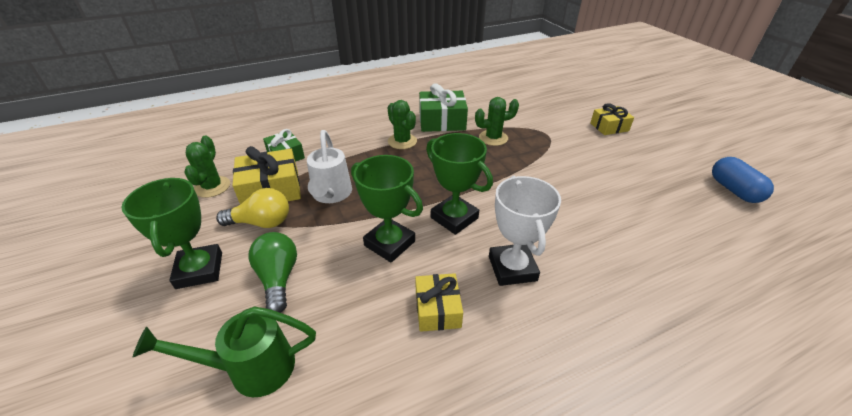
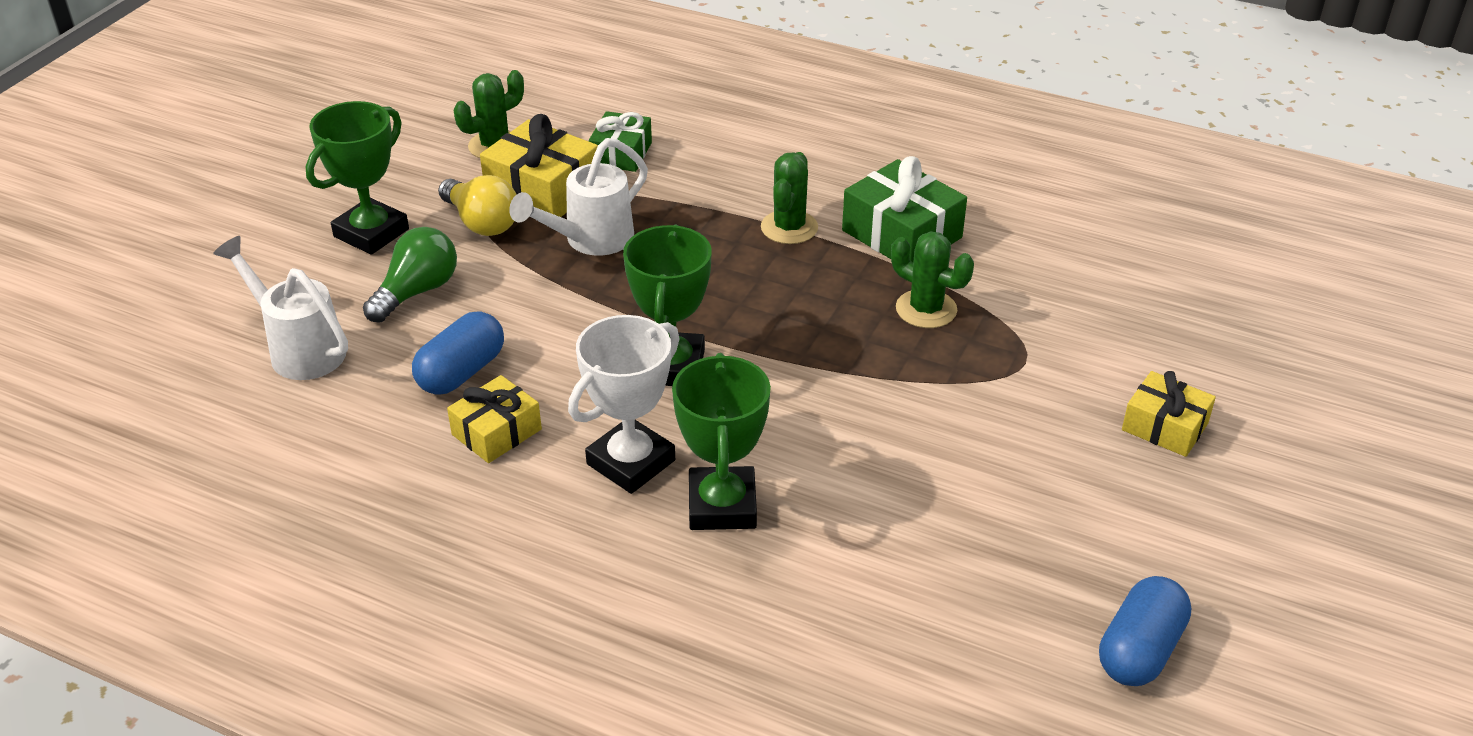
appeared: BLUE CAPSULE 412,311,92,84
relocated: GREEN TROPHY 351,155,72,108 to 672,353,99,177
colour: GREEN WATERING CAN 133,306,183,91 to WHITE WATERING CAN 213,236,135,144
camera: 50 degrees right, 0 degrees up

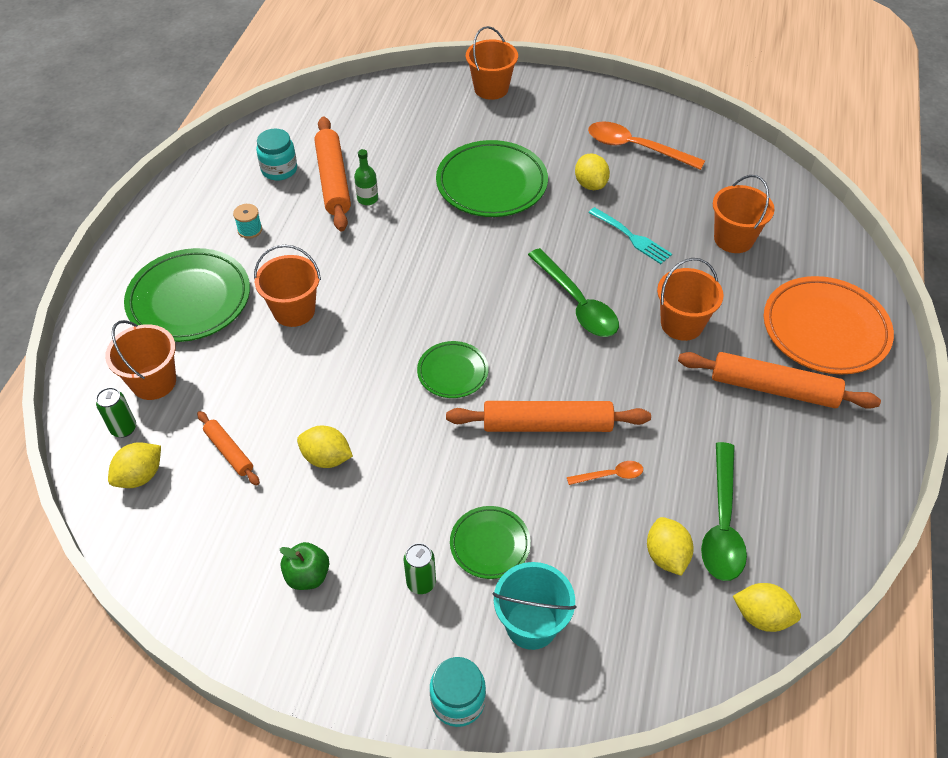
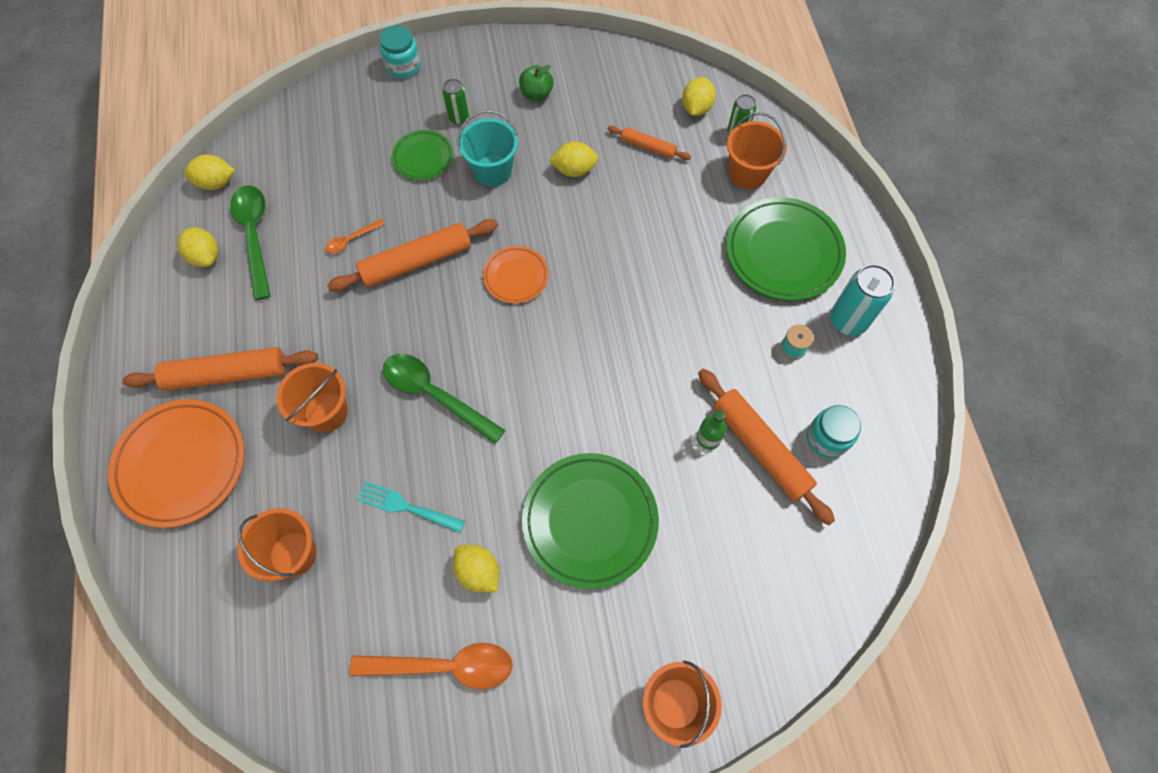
missing: ORANGE BUCKET 254,245,67,82
appeared: TURQUOISE CAN 830,264,65,72
relocated: YELLOW LEMON 647,517,47,59 to 177,227,41,40; TURQUOISE BUCKET 493,562,84,88 to 458,110,60,77
colour: GREEN PLATE 417,341,71,57 to ORANGE PLATE 483,246,66,58
camera: 155 degrees right, 15 degrees up

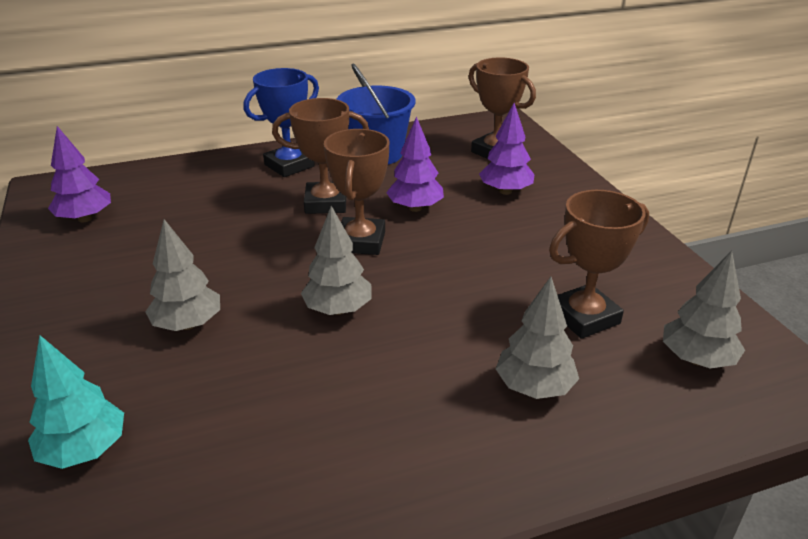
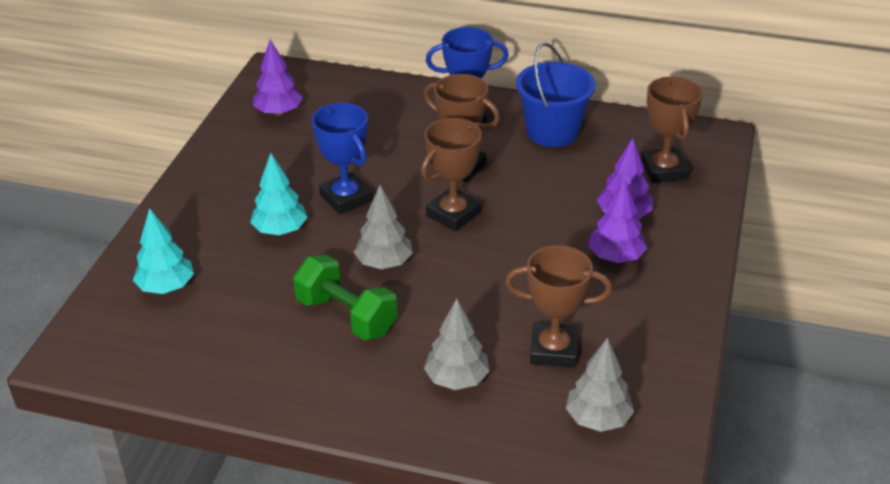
appeared: BLUE TROPHY 312,103,60,111; GREEN DUMBBELL 293,255,104,85
relocated: PURPLE TREE 386,116,58,96 to 588,179,59,84
colour: GREY TREE 145,219,75,112 to TURQUOISE TREE 250,153,58,82
camera: 35 degrees right, 5 degrees up

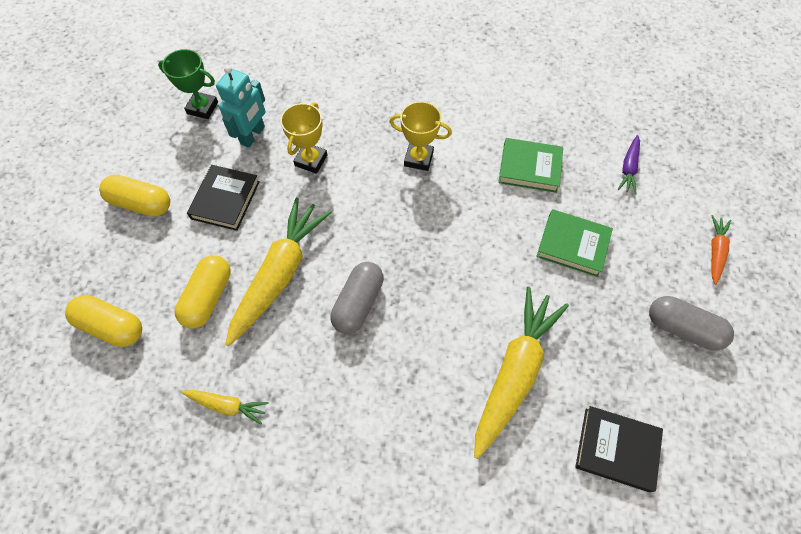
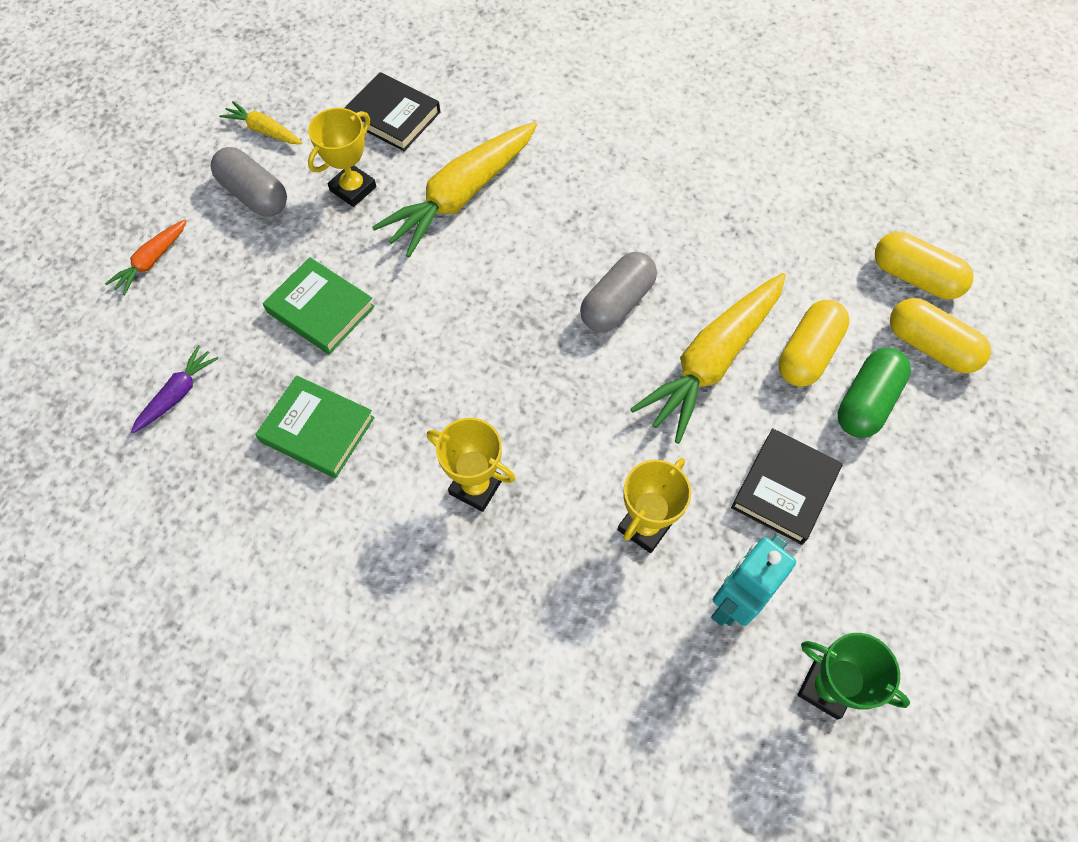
appeared: YELLOW TROPHY 308,108,68,99; GREEN CAPSULE 838,348,73,90
relocated: YELLOW CAPSULE 99,175,71,42 to 875,232,99,67; YELLOW CARROT 181,390,88,35 to 219,101,83,43
camera: 165 degrees left, 0 degrees up

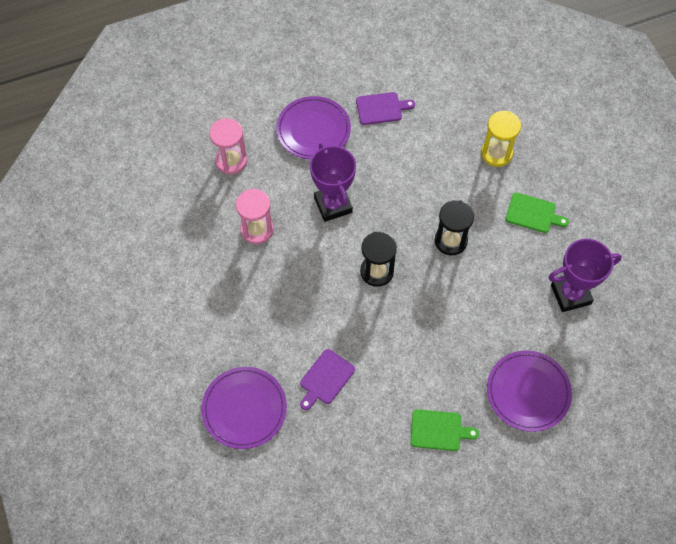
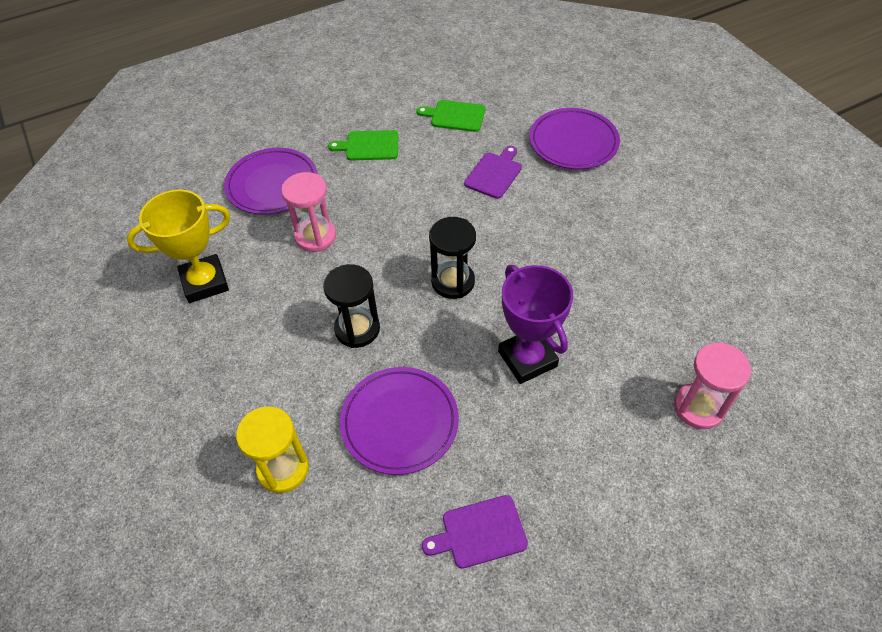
relocated: PURPLE PLATE 276,96,75,63 to 340,367,119,108; PINK HOURGLASS 236,189,38,55 to 281,172,55,80; GREEN CUTTING BOARD 506,193,63,40 to 417,100,68,32
colour: PURPLE TROPHY 548,239,74,73 to YELLOW TROPHY 127,190,103,113
camera: 175 degrees right, 10 degrees down

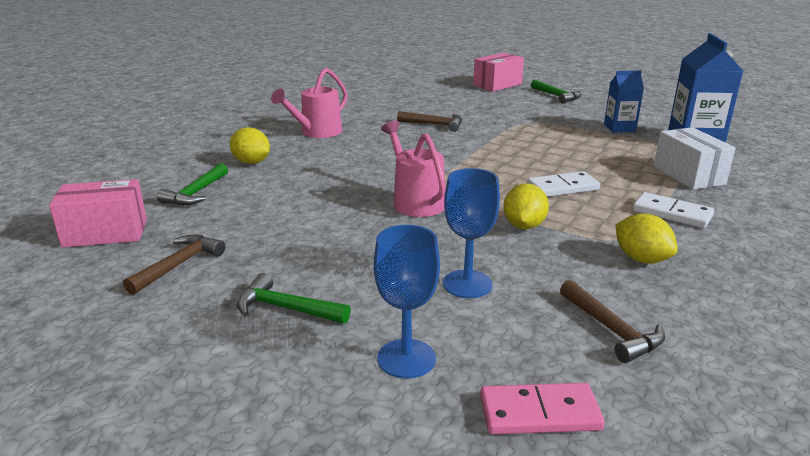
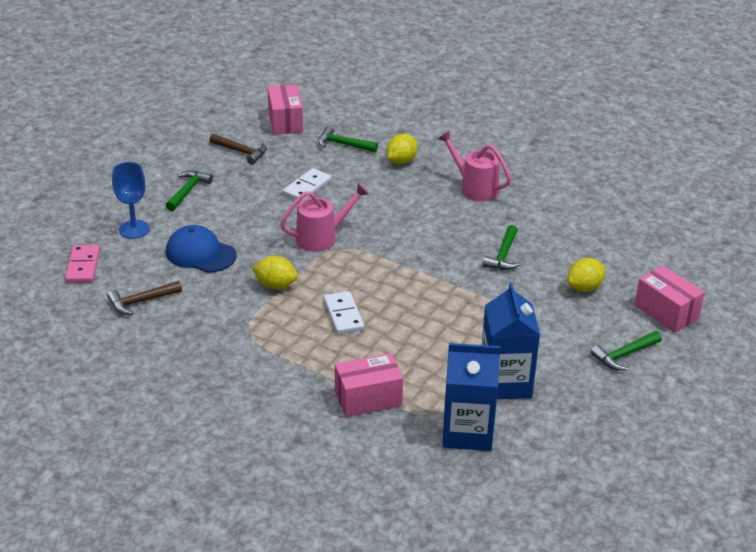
relocated: WHITE DOMINO 633,192,81,36 to 283,168,49,34; YELLOW LEMON 616,213,61,51 to 567,258,38,34
exchanged: BLUE GOBLET 443,168,57,130 to BLUE CAP 166,225,71,48
colour: BROWN HAMMER 397,111,65,21 to GREEN HAMMER 482,225,39,45; WHITE BOX 654,127,82,63 to PINK BOX 335,353,68,64
size: BLUE CARTON 604,70,40,62 = 482,283,58,116 x1.66
camera: 90 degrees right, 10 degrees up

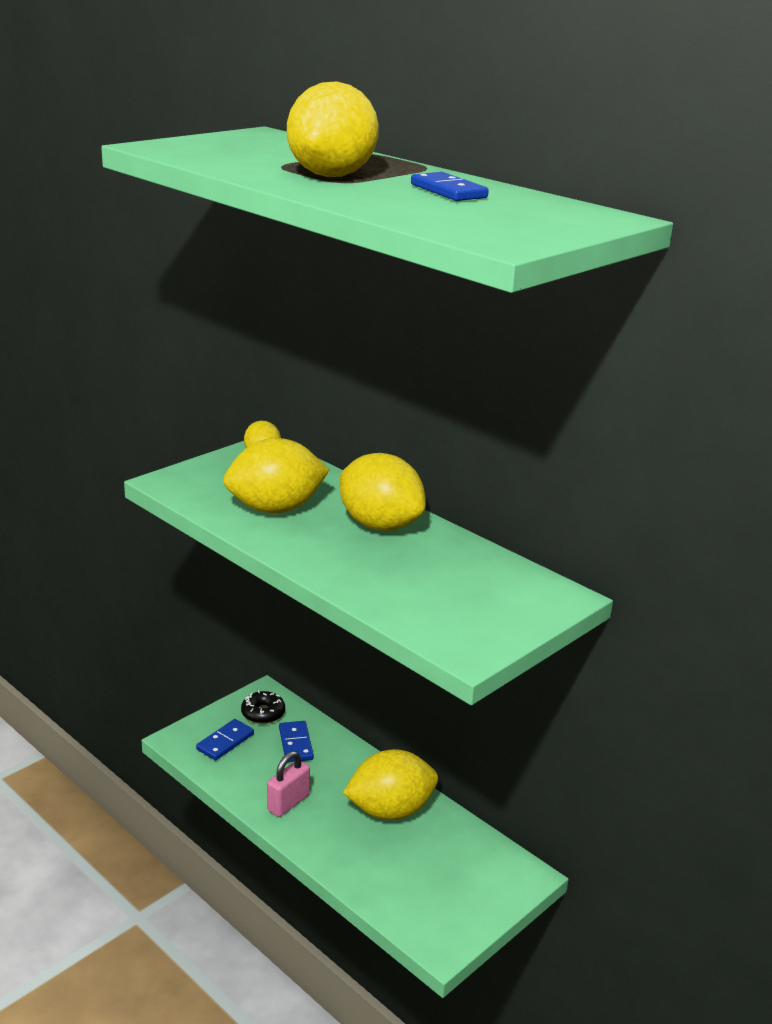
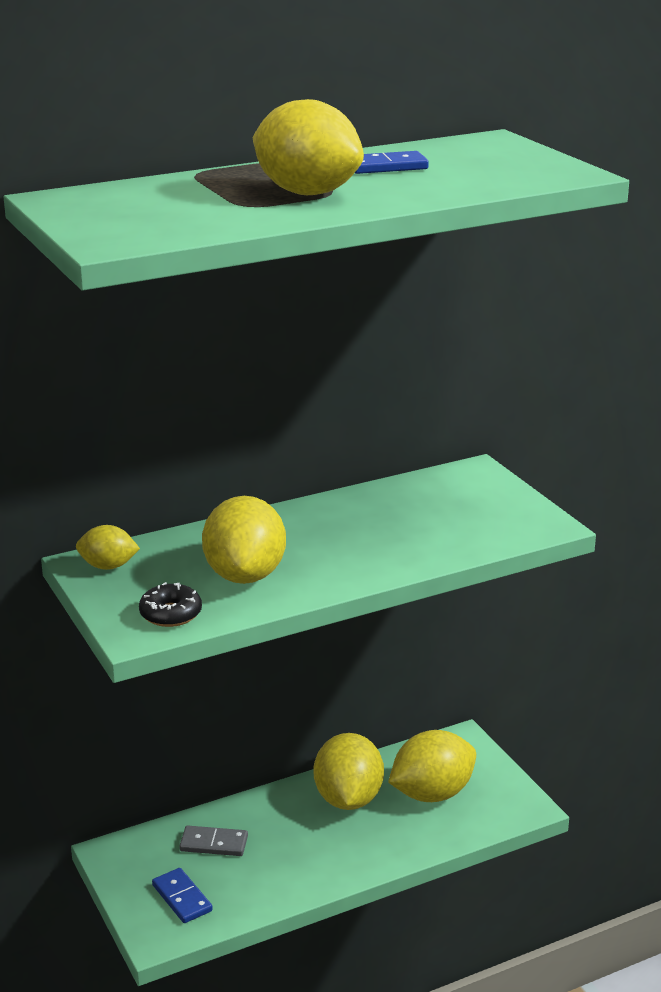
missing: PINK PADLOCK 267,751,43,66
relocated: YELLOW LEMON 340,453,86,78 to 388,730,88,72; BLACK DONUT 241,690,44,34 to 139,582,63,45
colour: BLUE DOMINO 279,721,35,41 to GREY DOMINO 179,826,69,30
camera: 70 degrees left, 0 degrees up

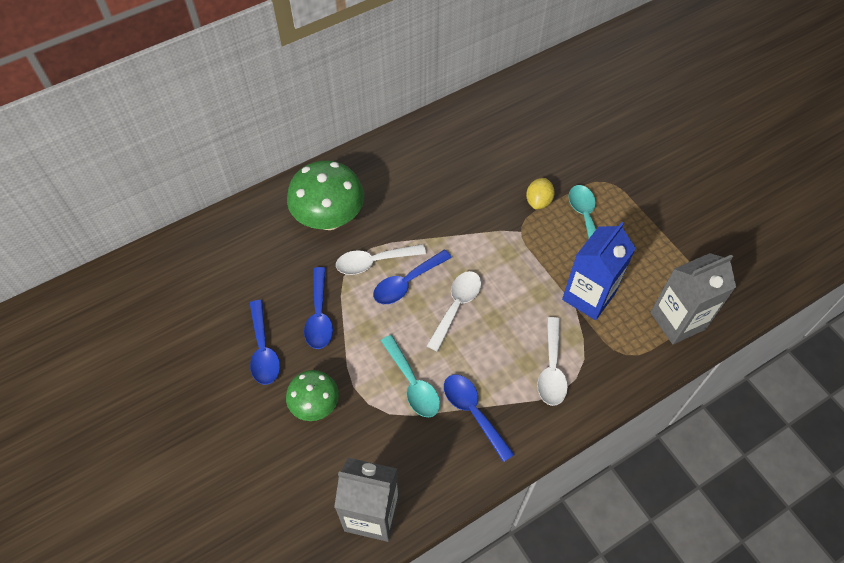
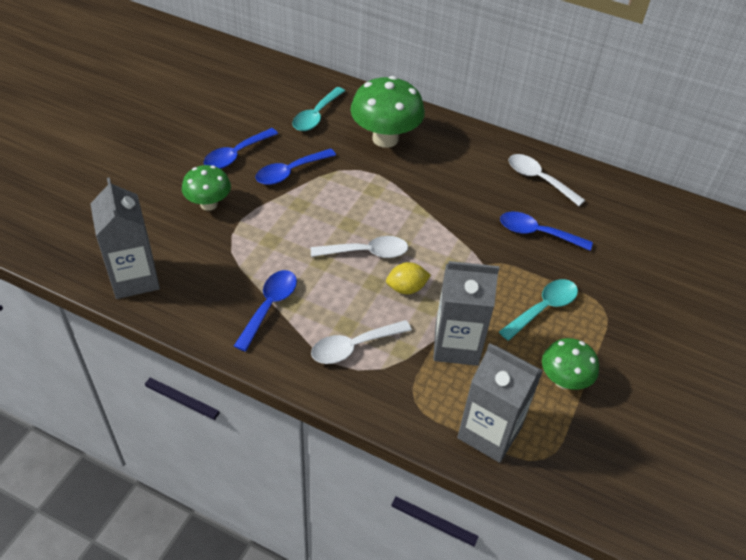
appeared: GREEN MUSHROOM 542,338,57,52
relocated: YELLOW LEMON 526,178,29,31 to 386,262,45,32; WHITE SPOON 336,244,90,31 to 509,154,76,52; BLUE SPOON 373,250,79,54 to 500,212,93,39; TURQUOISE SPOON 381,335,59,82 to 292,87,53,44
colour: BLUE CARTON 562,222,74,98 to GREY CARTON 433,261,66,105
camera: 55 degrees right, 10 degrees down

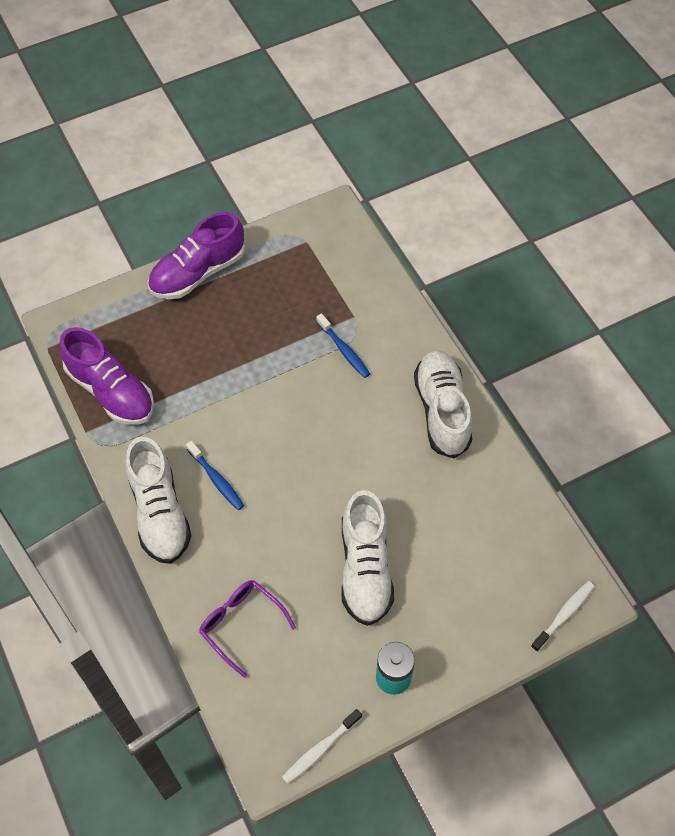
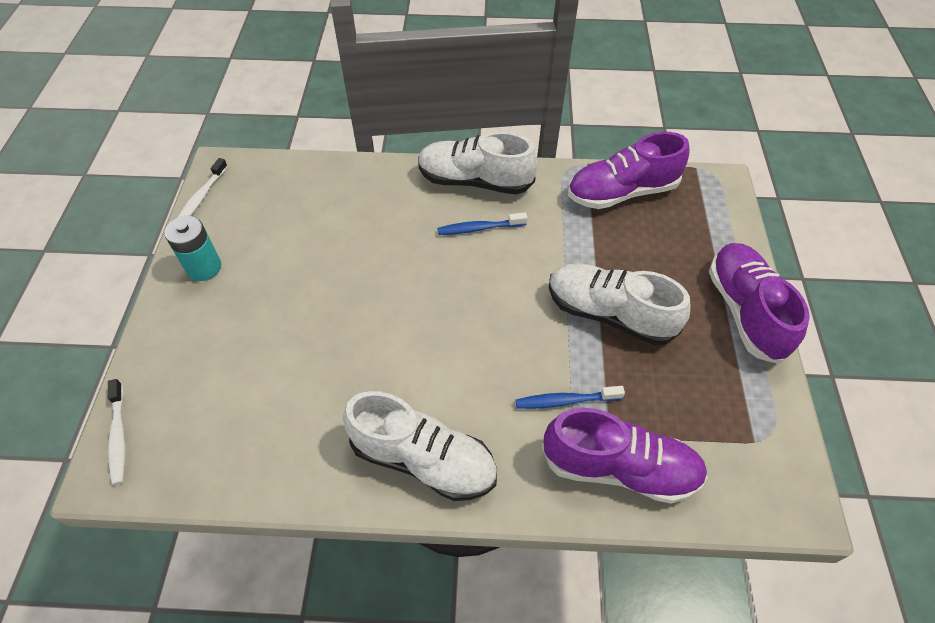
missing: PURPLE GLASSES 199,580,97,98
appeared: PURPLE SHOE 542,408,166,96
relocated: WHITE SHOE 341,490,53,136 to 549,263,141,82
spun: WHITE TOOTHBRUSH 282,709,80,75 = 178,158,50,59 150 degrees counterclockwise
camera: 120 degrees right, 5 degrees down

